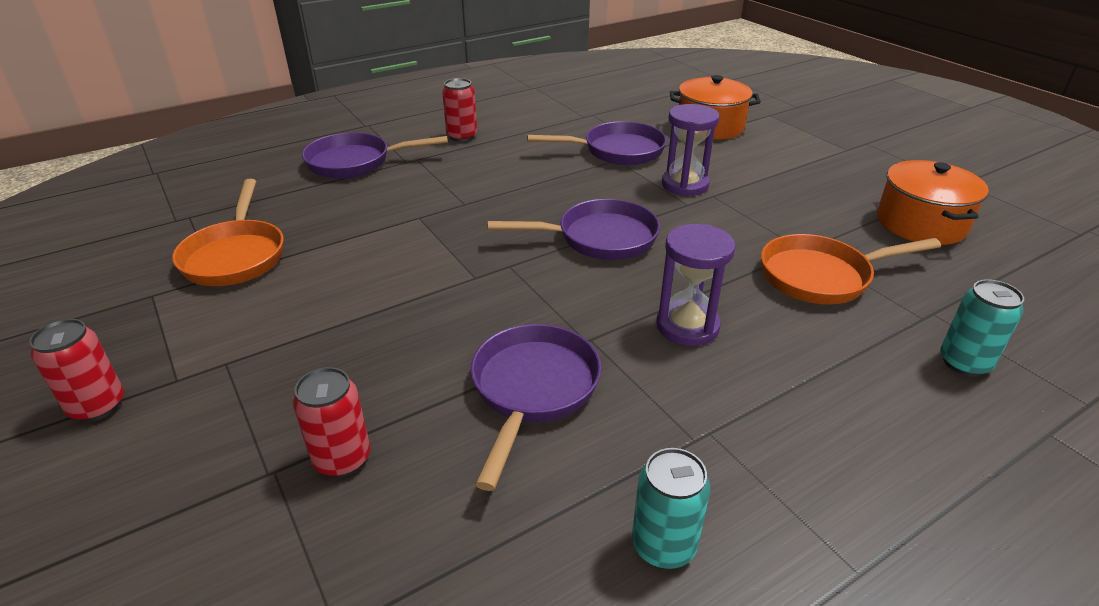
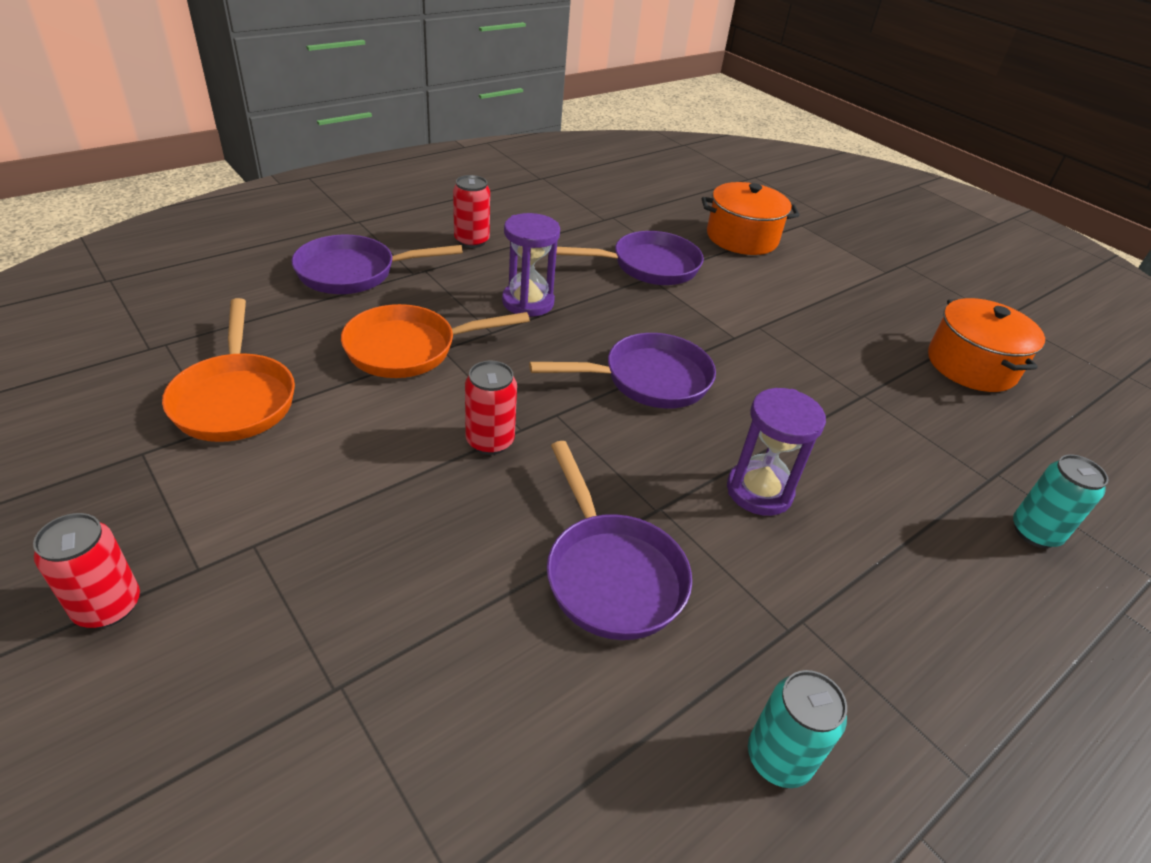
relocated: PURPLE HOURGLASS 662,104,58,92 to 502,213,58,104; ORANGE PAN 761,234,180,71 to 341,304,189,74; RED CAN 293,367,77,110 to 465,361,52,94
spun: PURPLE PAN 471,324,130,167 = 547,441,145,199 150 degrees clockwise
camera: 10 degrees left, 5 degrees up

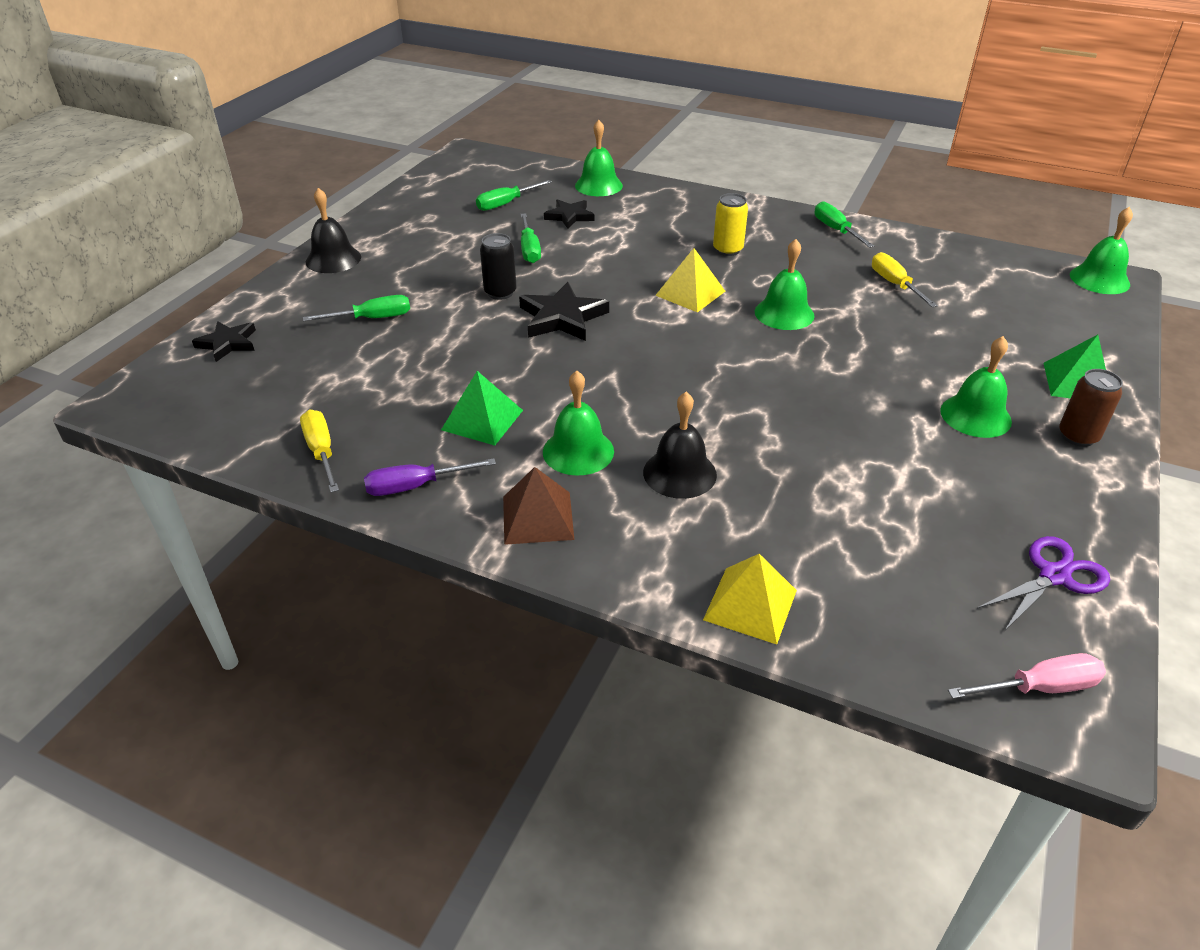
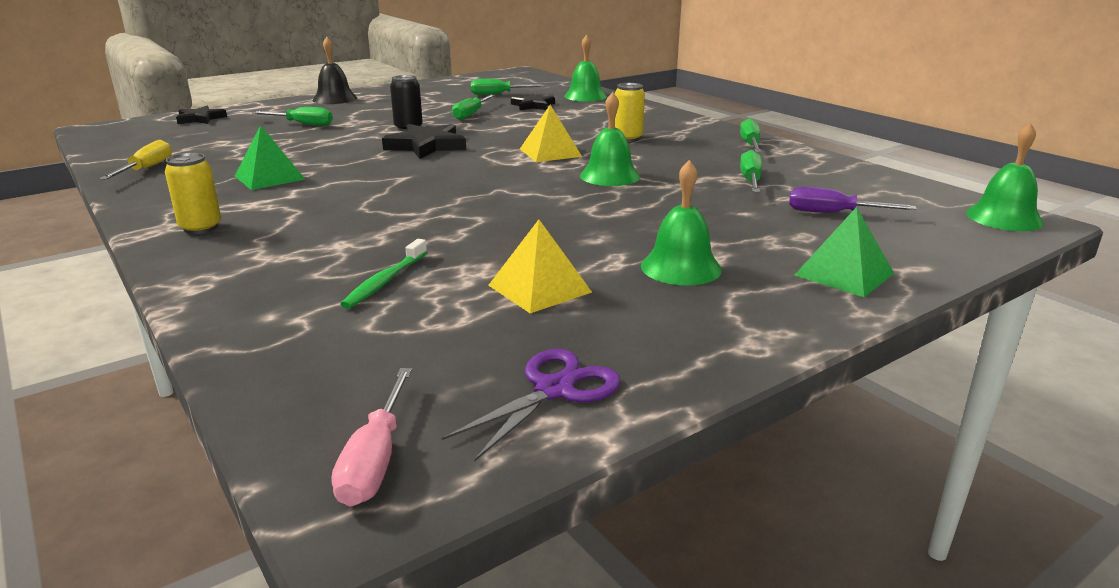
missing: BROWN CAN 1059,369,64,78; GREEN BELL 543,371,71,105; BLACK BELL 643,392,74,107
appeared: GREEN TOOTHBRUSH 340,239,87,70
relocated: PURPLE SCREWDRIVER 364,458,132,38 to 789,187,128,26; YELLOW PYRAMID 703,554,94,90 to 488,220,104,93
exchanged: BROWN PYRAMID 503,467,71,78 to YELLOW CAN 165,153,56,81
colour: YELLOW SCREWDRIVER 872,252,66,55 to GREEN SCREWDRIVER 740,150,22,42
spun: PURPLE SCISSORS 977,536,133,94 = 442,349,179,113 45 degrees counterclockwise; PINK SCREWDRIVER 948,653,158,46 = 331,368,81,139 75 degrees clockwise
camera: 30 degrees right, 15 degrees down

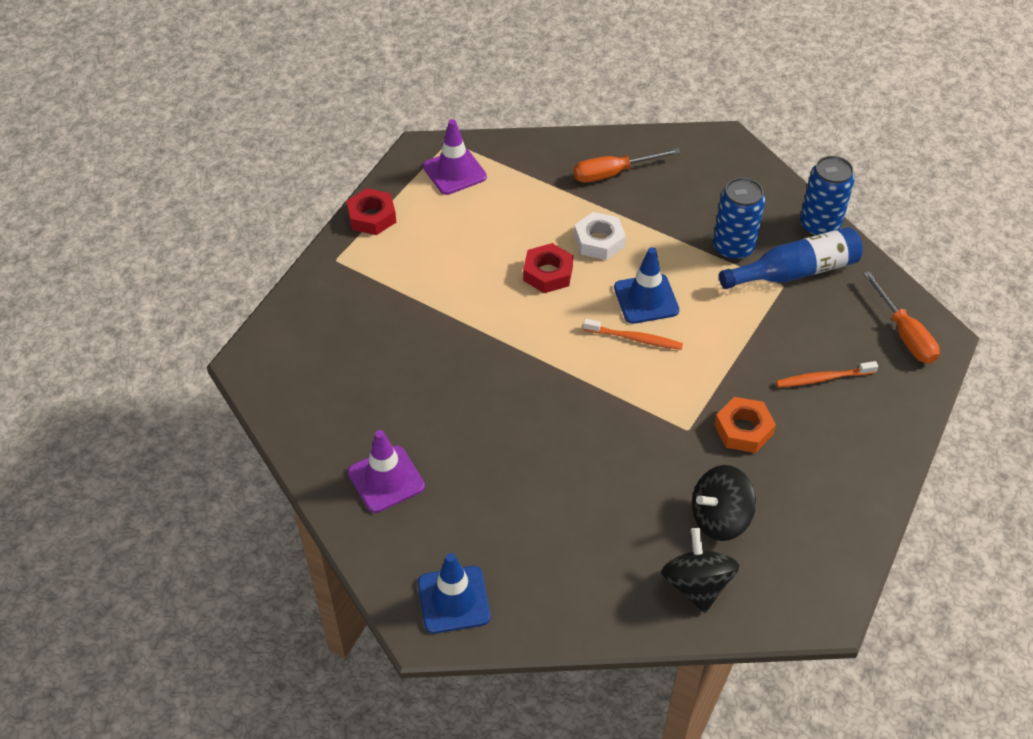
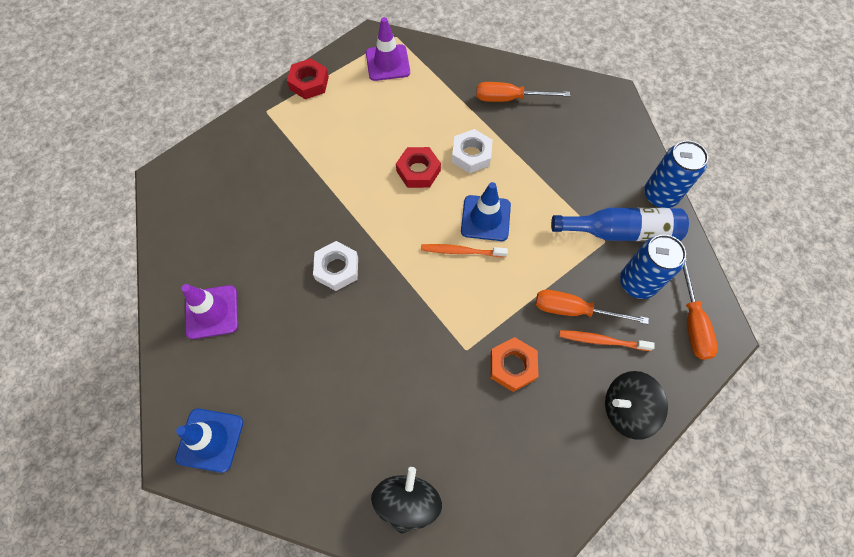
appeared: WHITE NUT 313,241,45,50; ORANGE SCREWDRIVER 536,290,113,34
relocated: BLUE CAN 713,177,52,83 to 620,234,66,65; BLACK SPINNING TOP 692,465,64,76 to 605,371,63,69
spun: ORANGE TOOTHBRUSH 583,319,100,31 = 421,244,87,13 150 degrees clockwise
camera: 20 degrees right, 15 degrees up

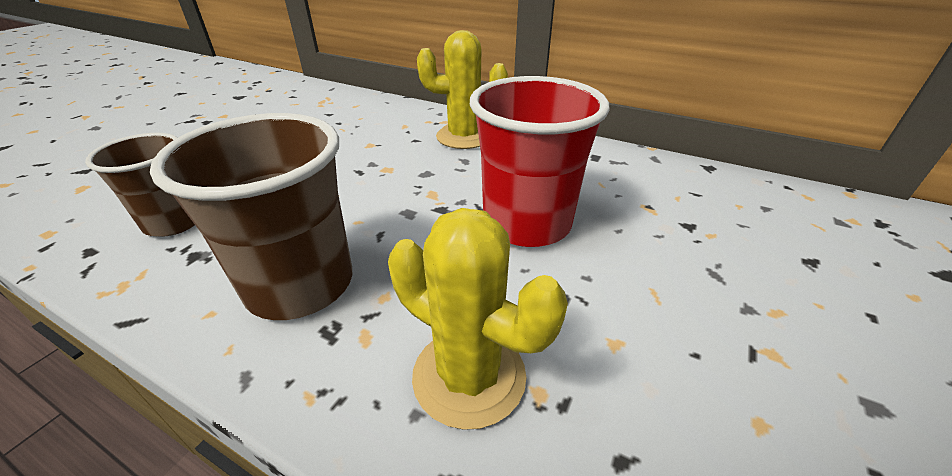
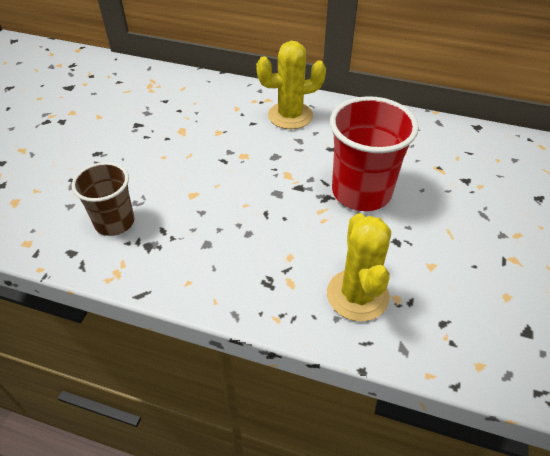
missing: BROWN CUP 150,113,202,207
spun: YELLOW CACTUS 388,208,180,222 = 327,213,64,108 60 degrees clockwise
camera: 10 degrees left, 10 degrees up

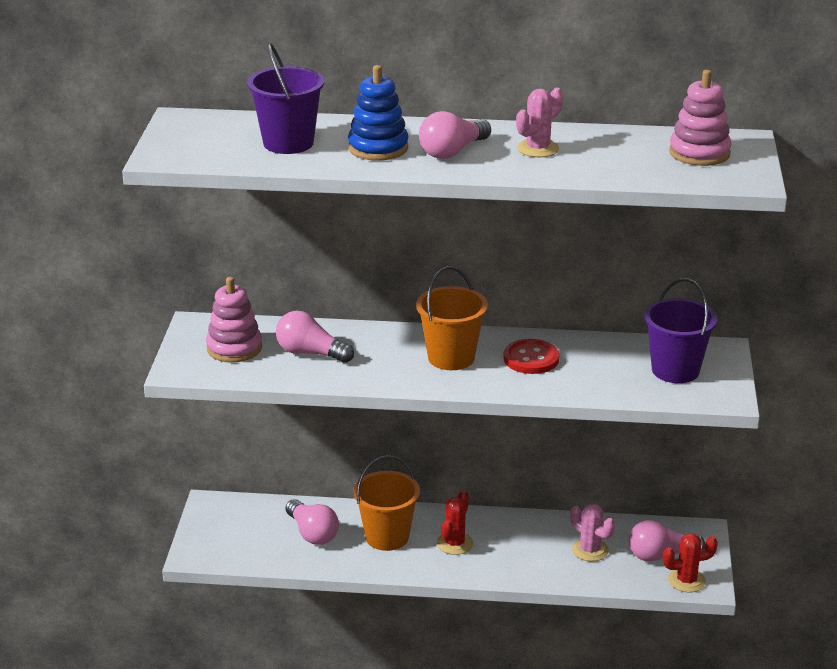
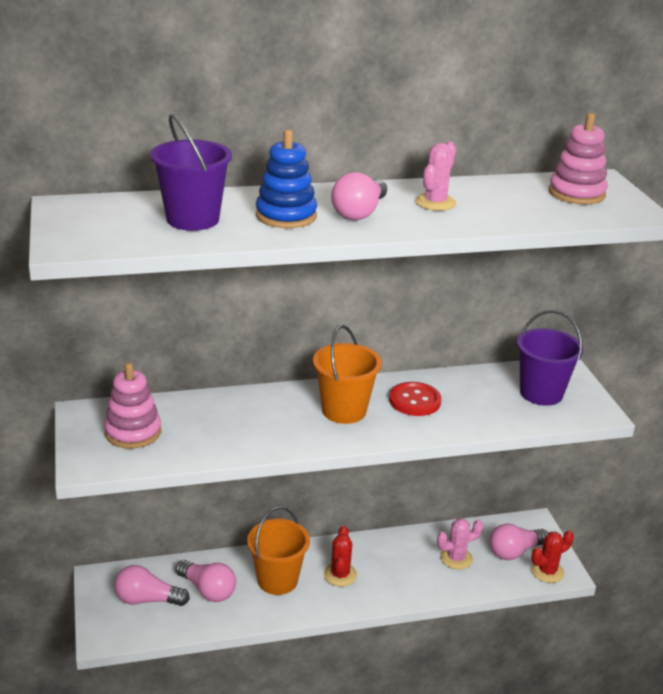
relocated: PINK LIGHT BULB 276,311,78,52 to 114,565,76,41
spun: PINK CACTUS 570,503,45,58 = 437,518,46,51 45 degrees counterclockwise
camera: 20 degrees left, 0 degrees up

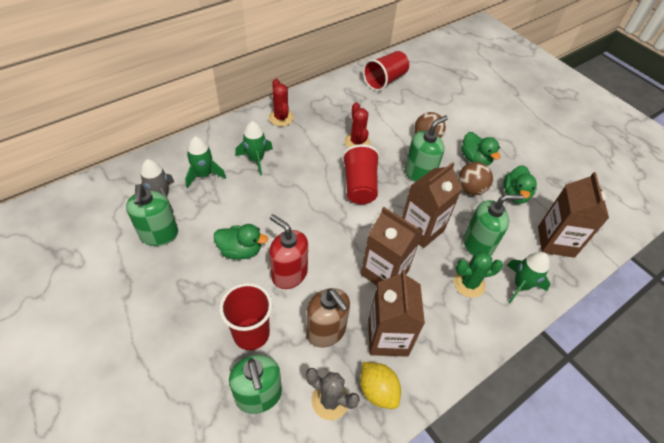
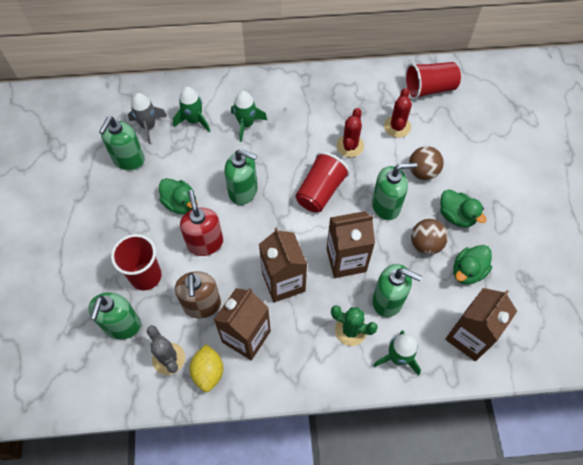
appeared: GREEN SOAP DISPENSER 224,149,33,56
relocated: RED CACTUS 269,79,25,47 to 384,88,28,50
spun: GREEN DUCK 461,132,40,34 = 440,189,46,39 45 degrees counterclockwise
camera: 35 degrees right, 10 degrees up

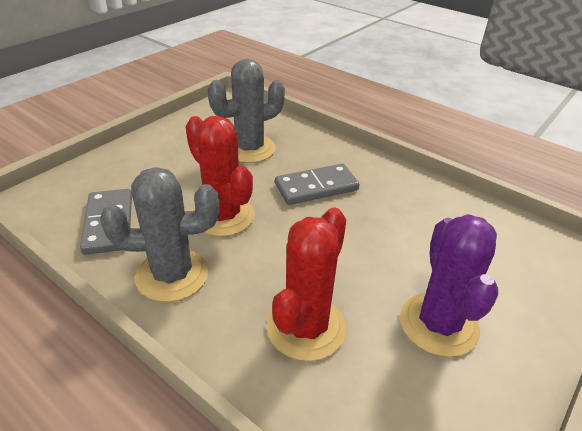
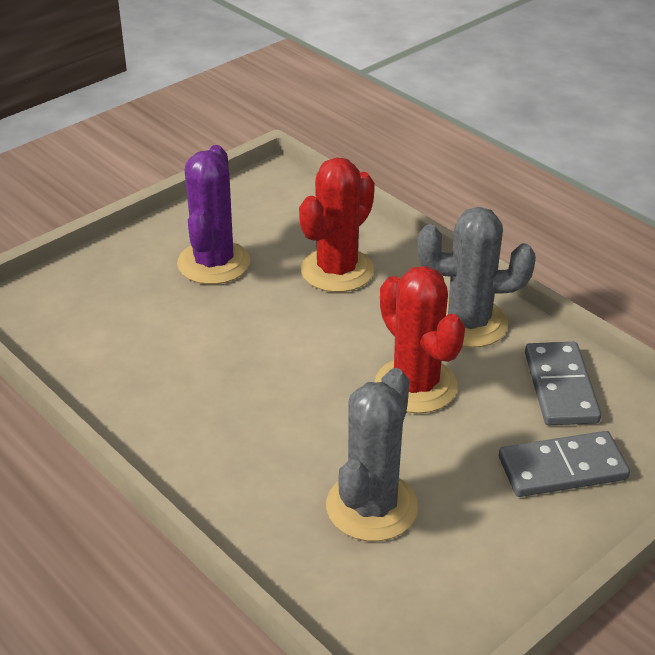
relocated: GREY DOMINO 275,164,85,41 to 499,431,131,66
spun: GREY CACTUS 208,59,77,104 = 326,368,92,173 45 degrees counterclockwise
camera: 170 degrees left, 0 degrees up

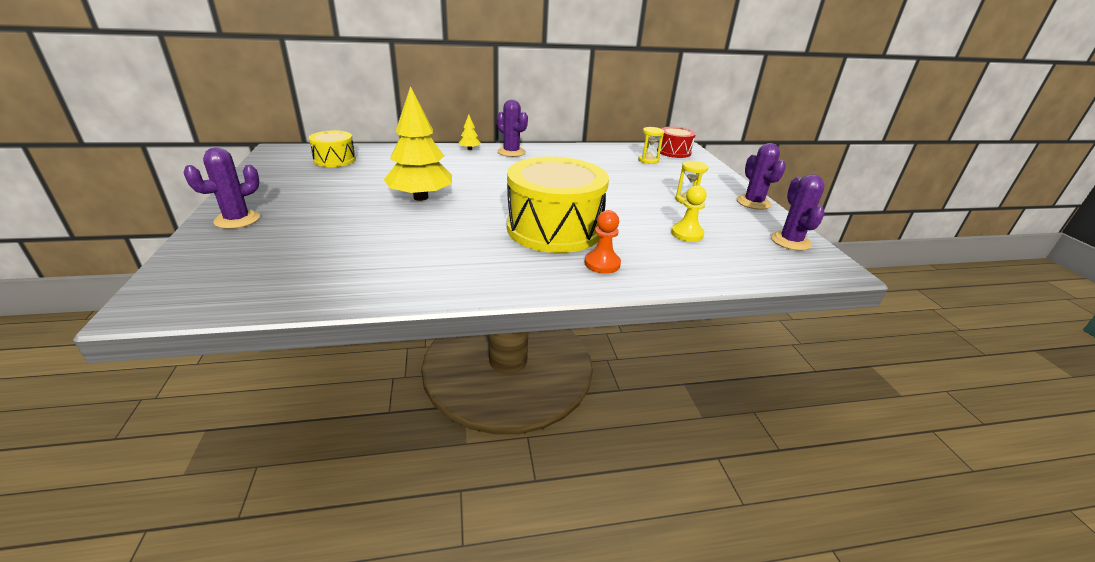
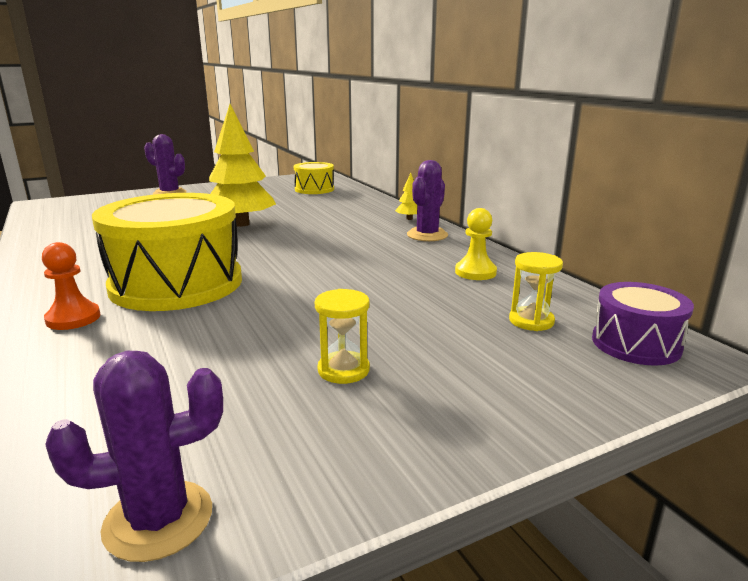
missing: PURPLE CACTUS 737,143,49,67
relocated: YELLOW PAWN 671,185,35,57 to 455,208,42,72
colour: RED DRUM 657,127,39,31 to PURPLE DRUM 592,282,102,84
camera: 75 degrees right, 10 degrees down

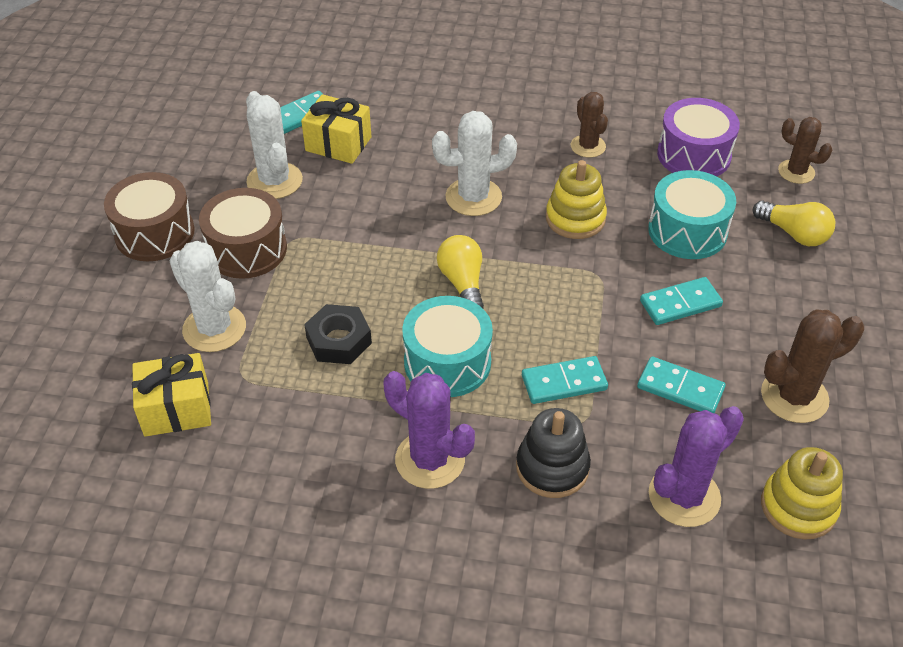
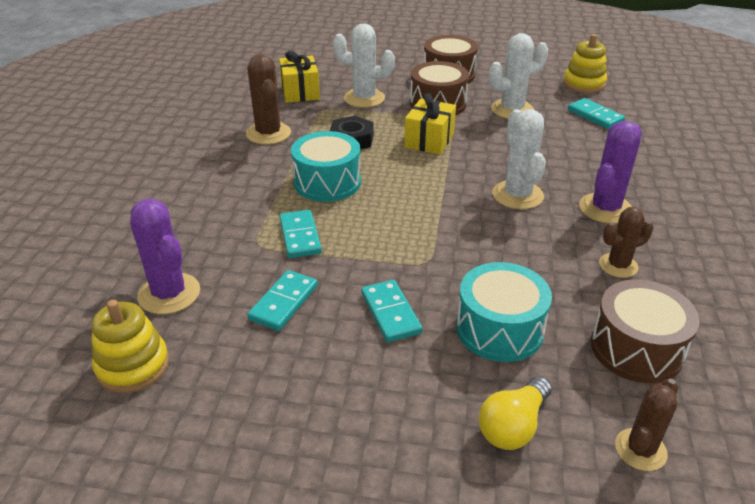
missing: YELLOW LIGHT BULB 437,235,47,73; BLACK STACKING TOY 516,408,75,90
relocated: YELLOW GIFT 301,94,70,70 to 404,93,52,62; YELLOW STACKING TOY 546,160,61,79 to 563,34,44,59; BROWN CACTUS 761,310,103,113 to 246,54,45,91; PURPLE CACTUS 384,371,91,118 to 579,121,63,103
colour: PURPLE DRUM 657,98,83,78 to BROWN DRUM 591,279,109,104
spun: WHITE CACTUS 170,241,76,111 = 333,24,62,84 60 degrees clockwise
camera: 90 degrees right, 10 degrees down

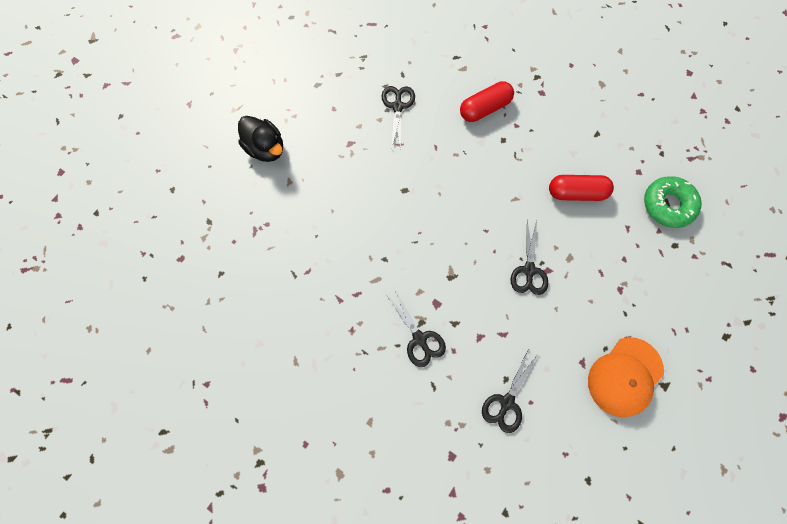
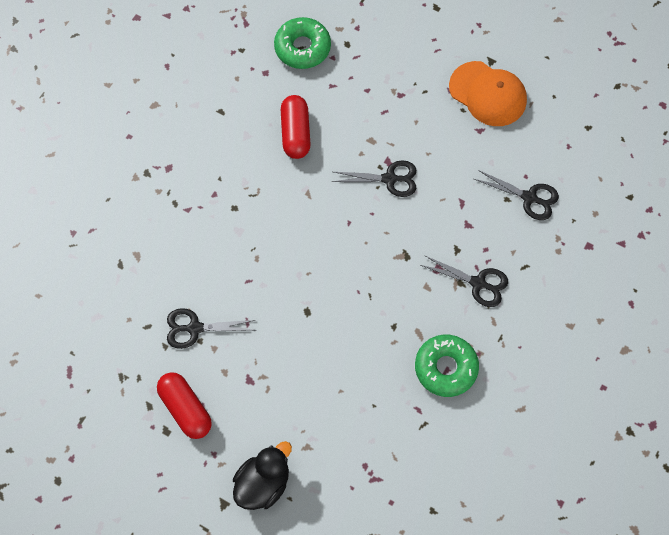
appeared: GREEN DONUT 415,335,64,62
relocated: RED CAPSULE 460,81,54,41 to 157,372,55,67
spun: BLACK SCISSORS 386,290,60,77 = 421,255,87,52 60 degrees clockwise
camera: 95 degrees left, 5 degrees down

